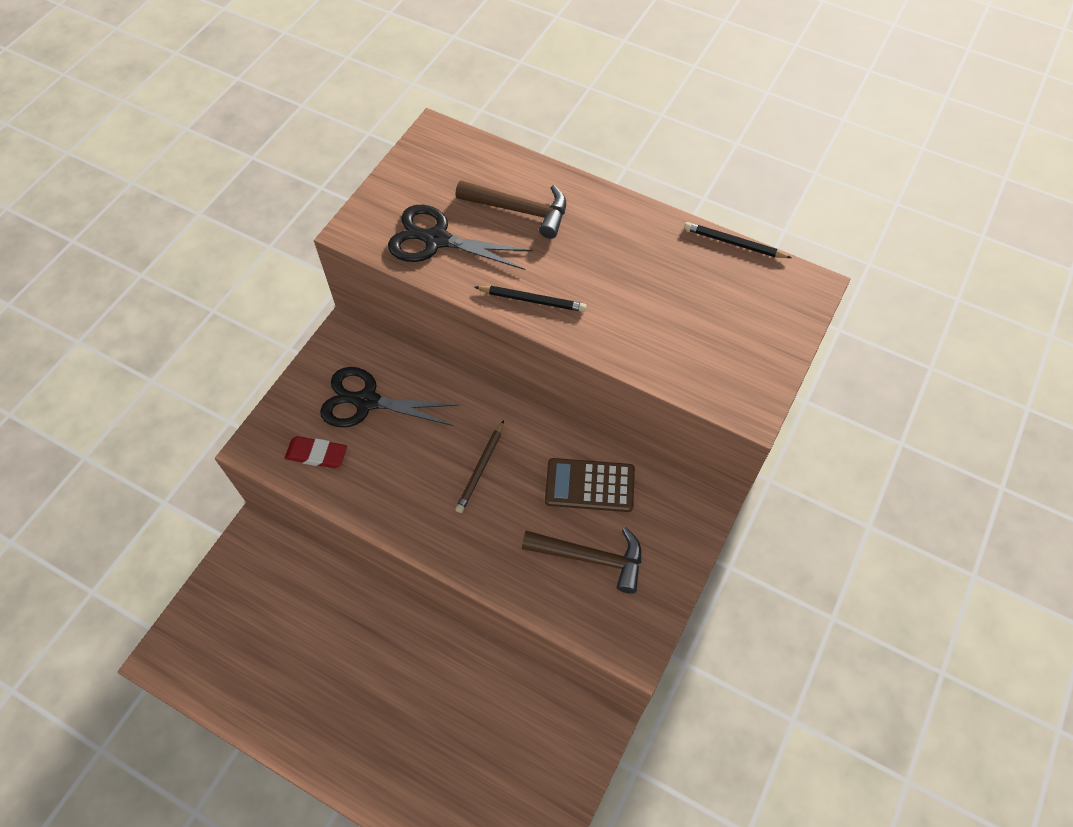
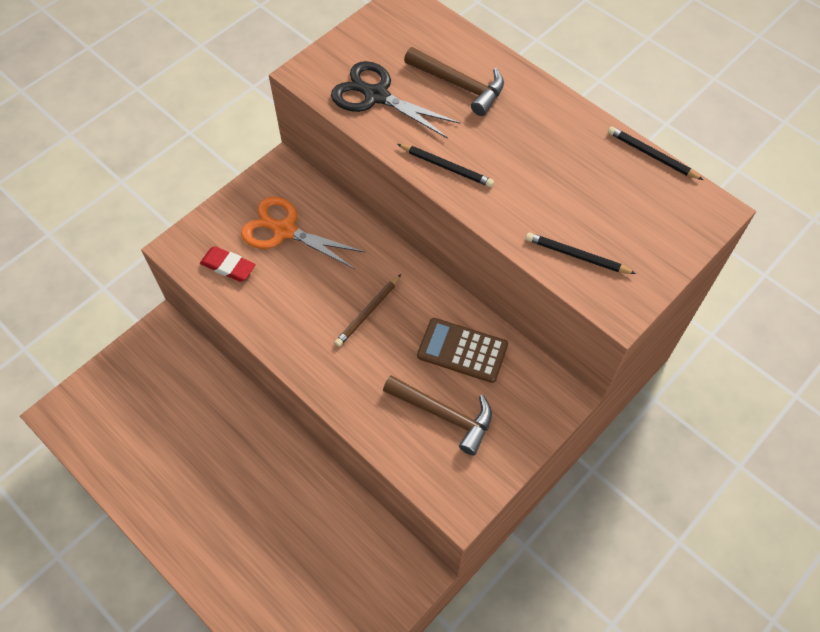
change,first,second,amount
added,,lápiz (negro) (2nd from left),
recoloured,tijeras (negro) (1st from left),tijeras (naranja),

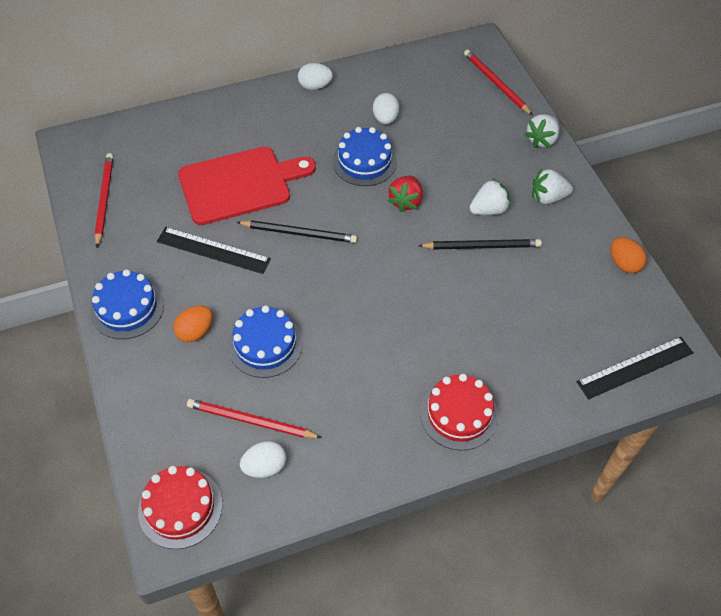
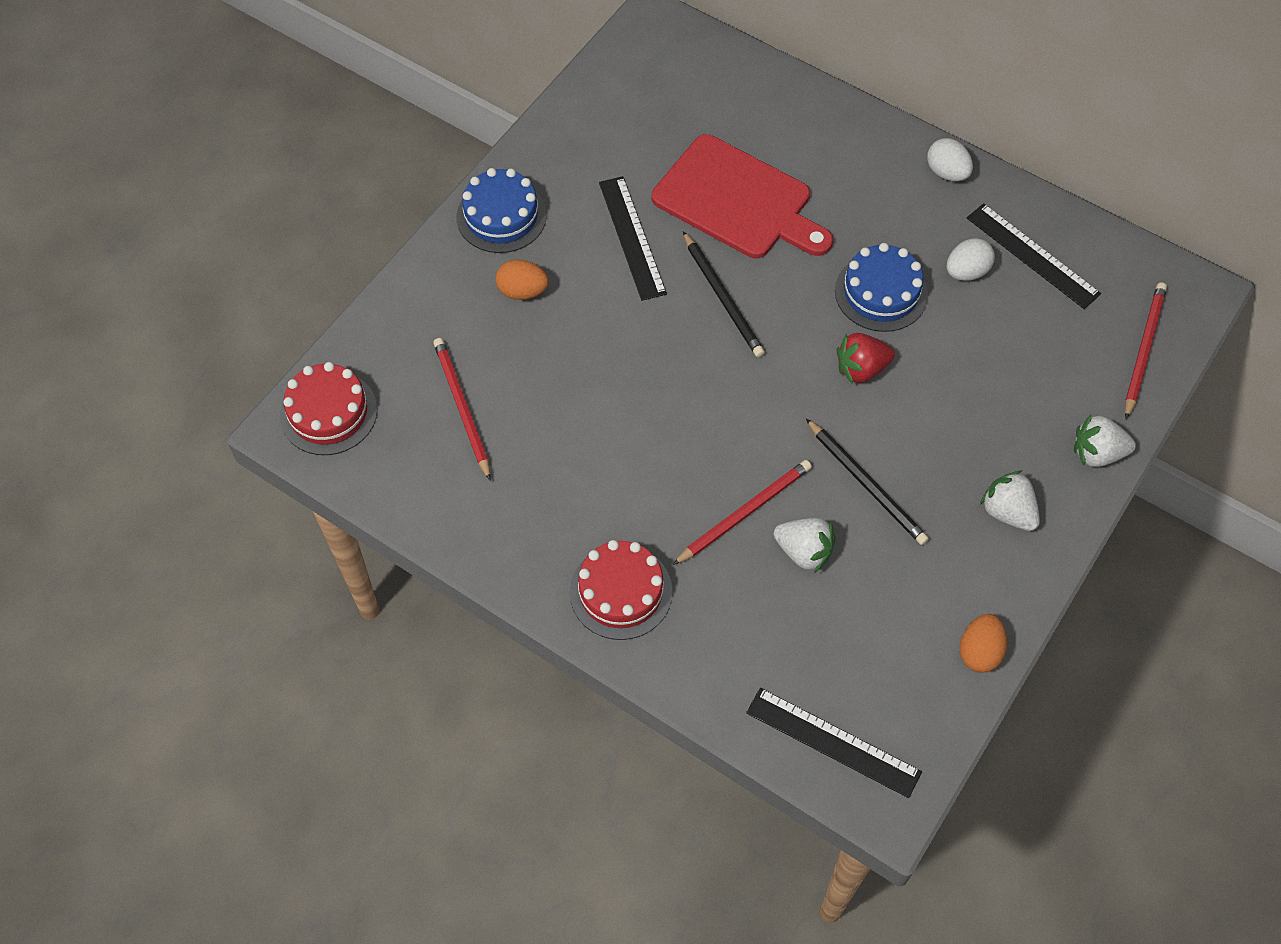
change,first,second,amount
removed,tarta (azul) (2nd from left),,
removed,huevo (blanco) (1st from left),,
added,,regla (negro) (3rd from left),
moved,lápiz (rojo) (1st from left in the first image),lápiz (rojo) (2nd from left),
moved,fresa (blanco) (1st from left),,

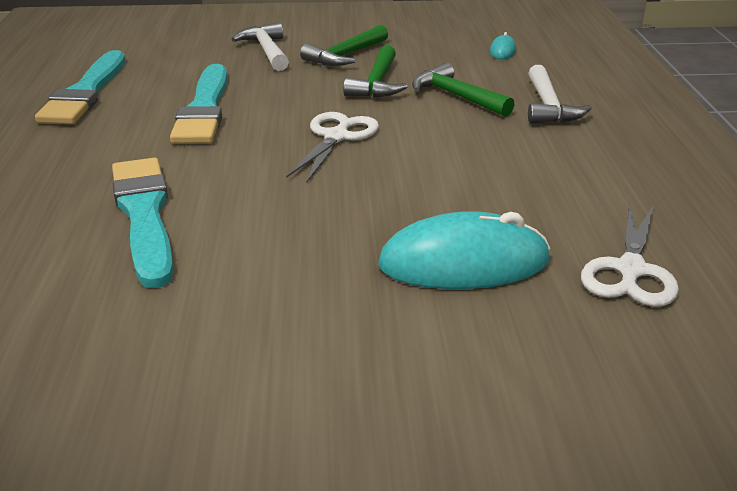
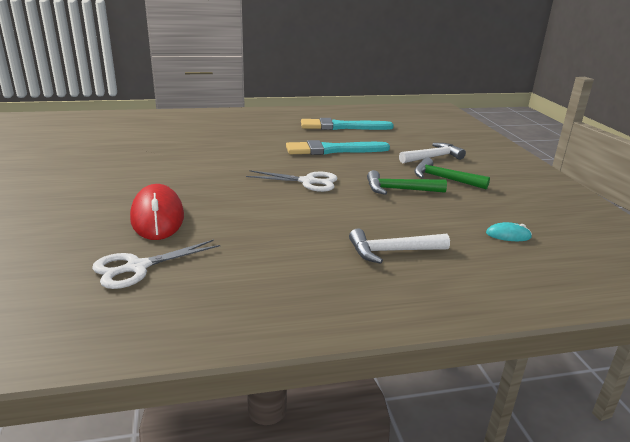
change,first,second,amount
removed,pincel (turquesa) (2nd from left),,
removed,martillo (verde) (3rd from left),,
recoloured,ratón (turquesa) (1st from left),ratón (rojo),
turned,tijeras (blanco) (2nd from left in the first image),tijeras (blanco) (1st from left),45 degrees counterclockwise

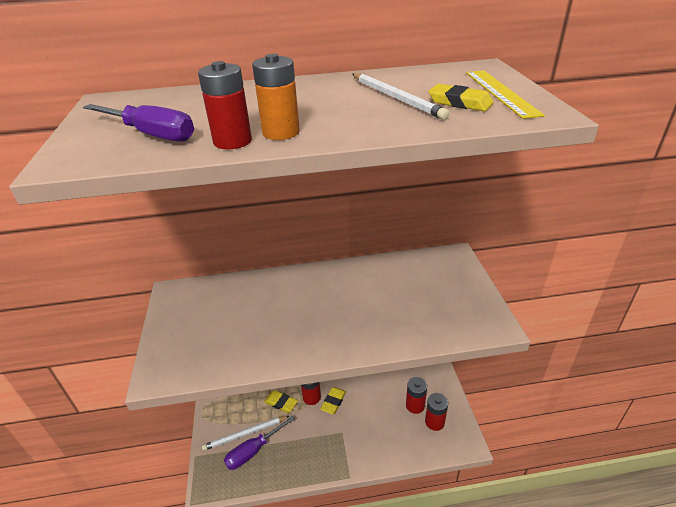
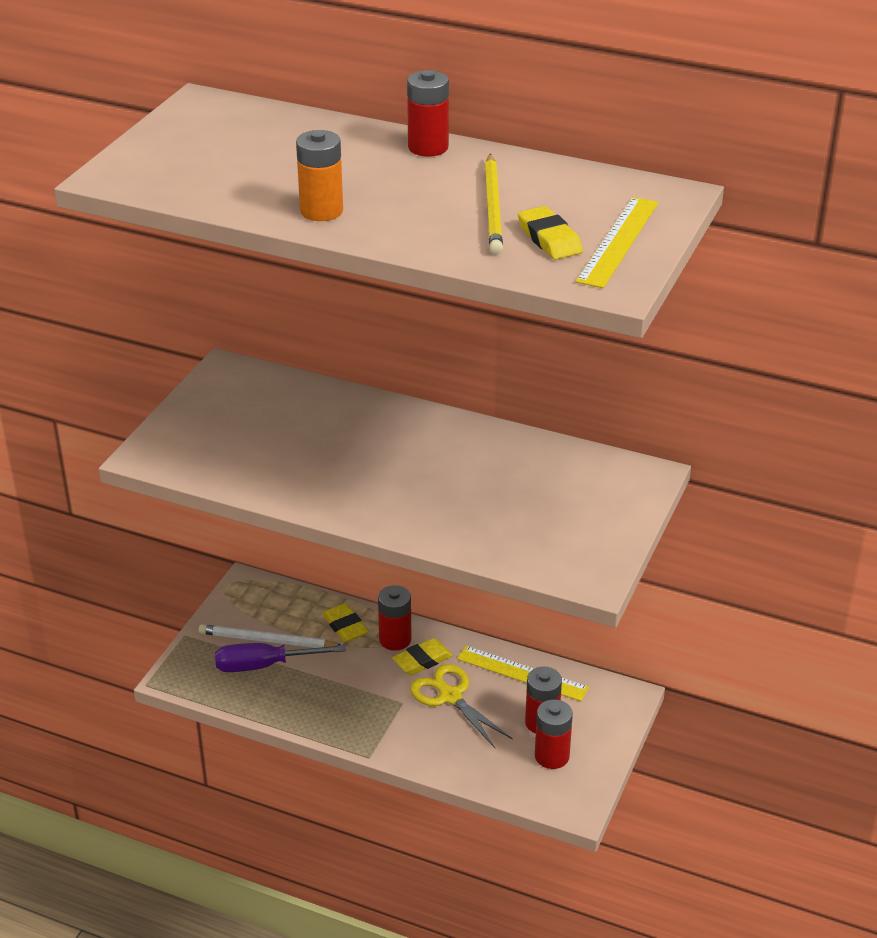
change,first,second,amount
removed,destornillador (morado) (1st from left),,
added,,tijeras (amarillo),
added,,regla (amarillo) (1st from left),
moved,pila (rojo) (1st from left in the first image),pila (rojo) (2nd from left),
recoloured,lápiz (blanco) (2nd from left),lápiz (amarillo),

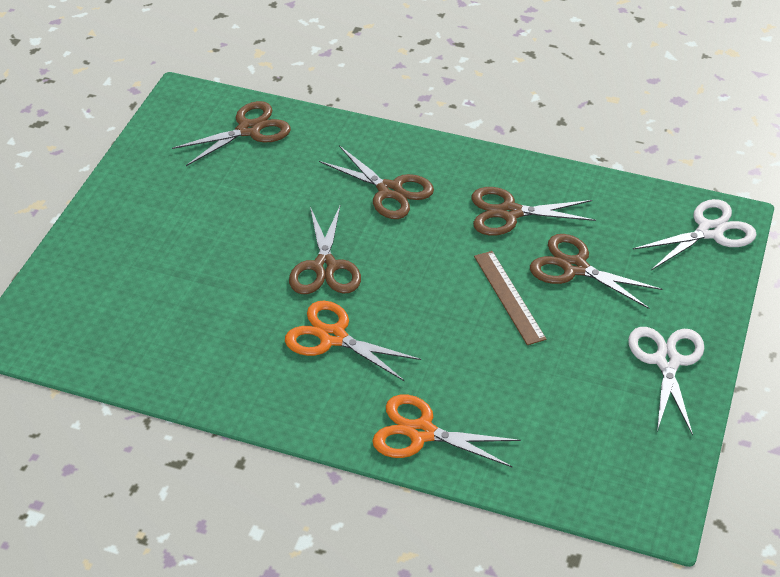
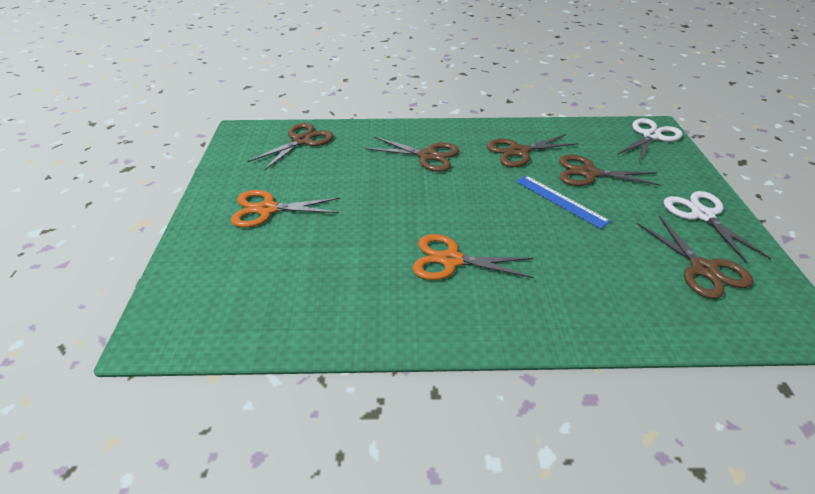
change,first,second,amount
moved,tijeras (marrón) (2nd from left in the first image),tijeras (marrón) (5th from left),
moved,tijeras (naranja) (2nd from left in the first image),tijeras (naranja) (1st from left),
recoloured,regla (marrón),regla (azul),

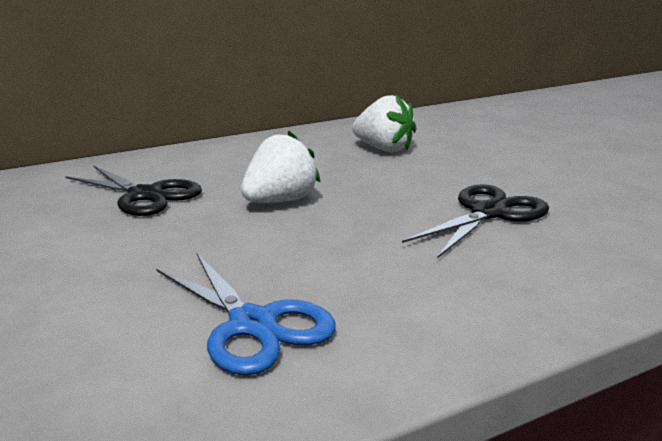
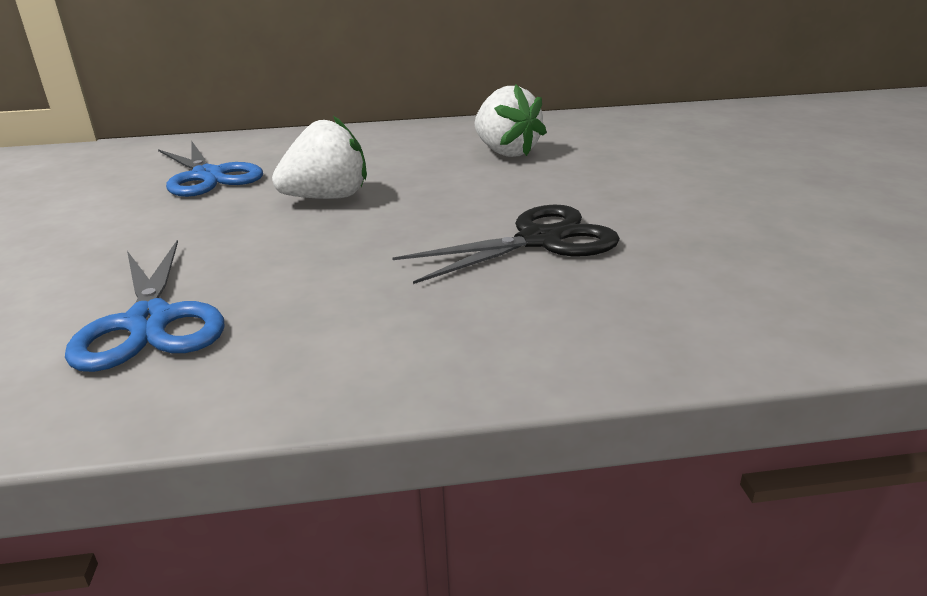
change,first,second,amount
recoloured,tijeras (negro) (1st from left),tijeras (azul) (2nd from left),

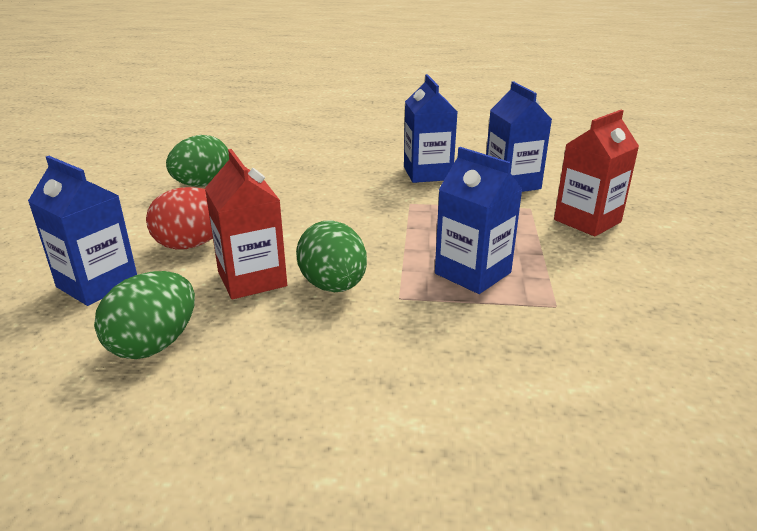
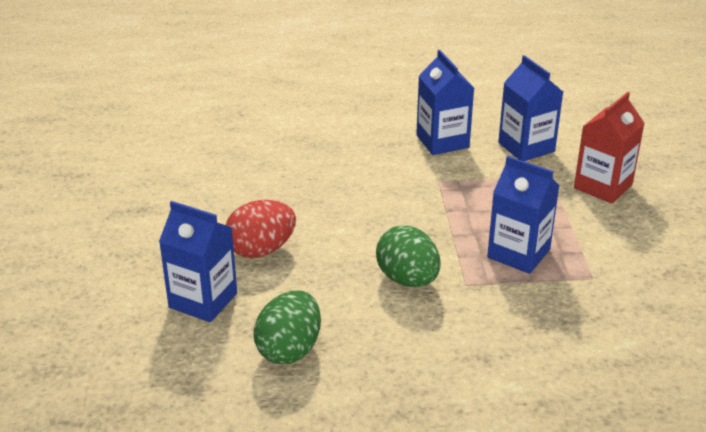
change,first,second,amount
removed,huevo (verde) (2nd from left),,
removed,cartón de leche (rojo) (1st from left),,

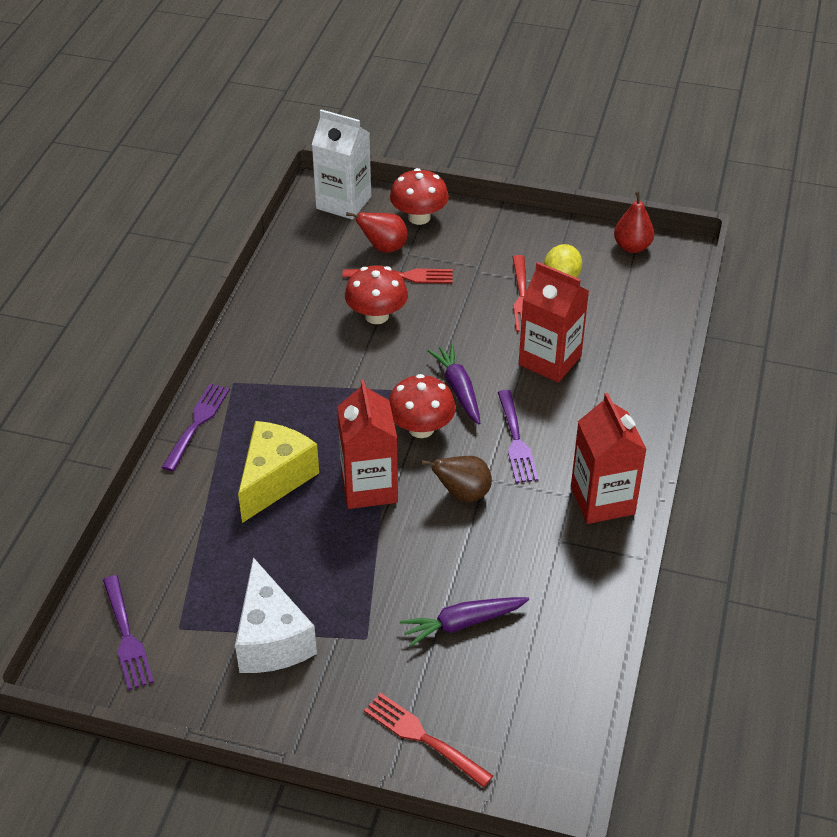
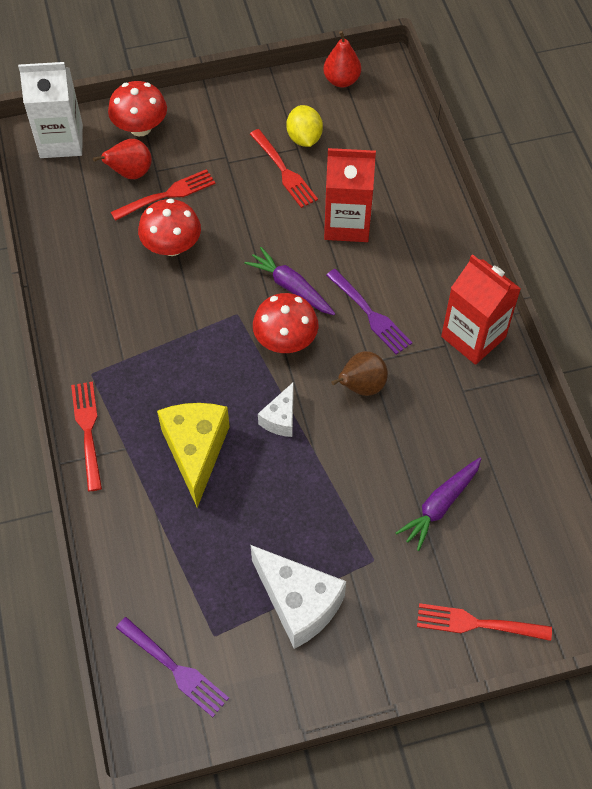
change,first,second,amount
replaced,cartón de leche (rojo) (1st from left),queso (blanco) (1st from left),
recoloured,tenedor (morado) (2nd from left),tenedor (rojo) (1st from left),

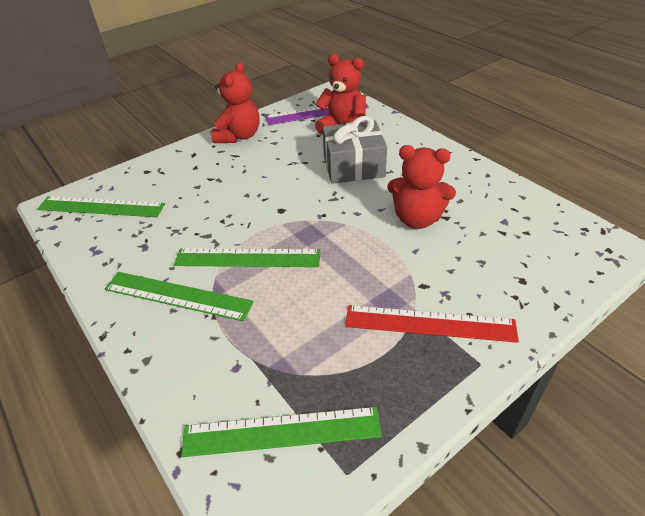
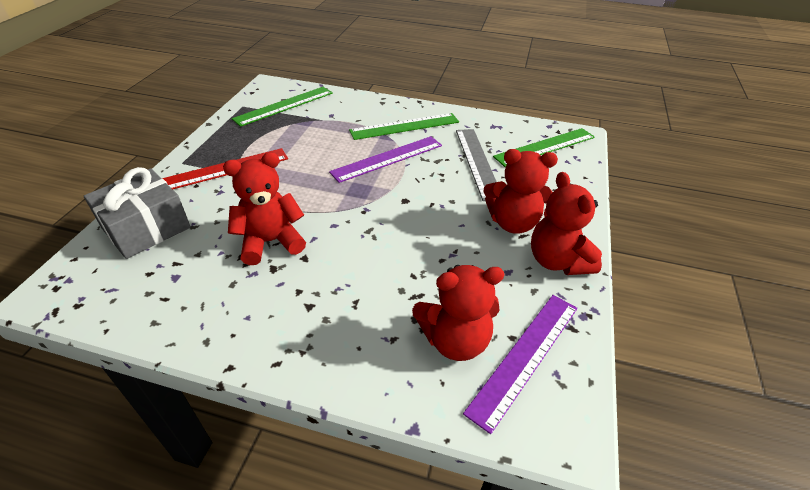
change,first,second,amount
added,,regla (gris),
added,,osito (rojo) (3rd from left),
moved,regalo (gris),,
recoloured,regla (verde) (3rd from left),regla (morado) (1st from left),

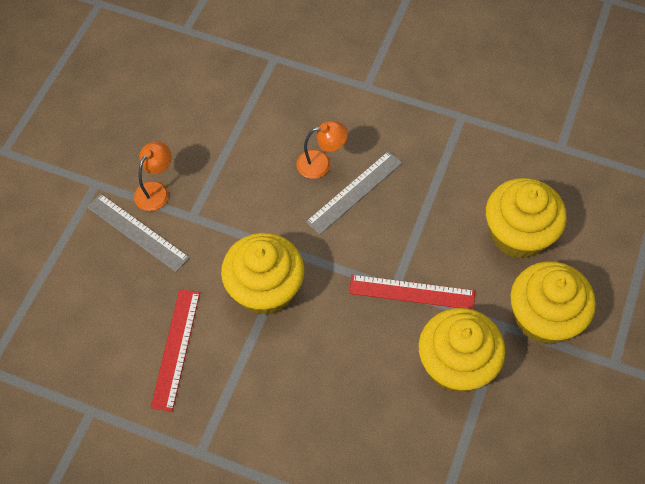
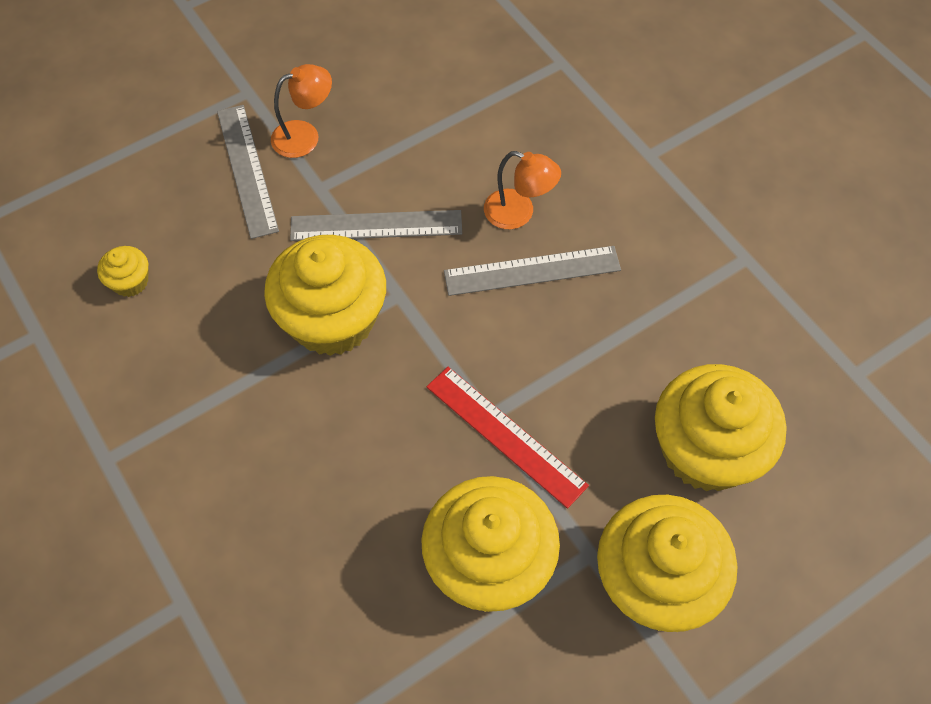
change,first,second,amount
removed,regla (rojo) (1st from left),,
added,,magdalena (amarillo) (1st from left),
added,,regla (gris) (2nd from left),

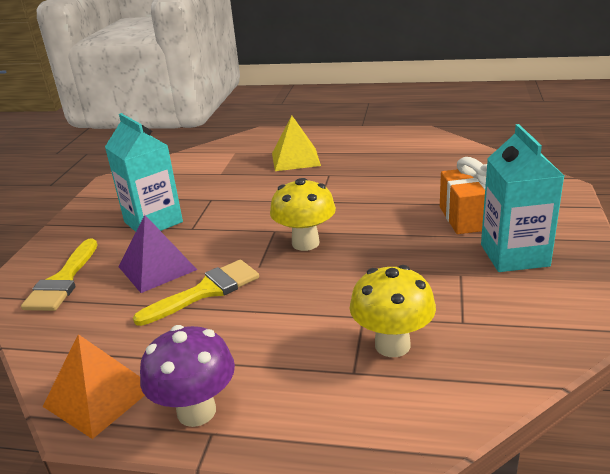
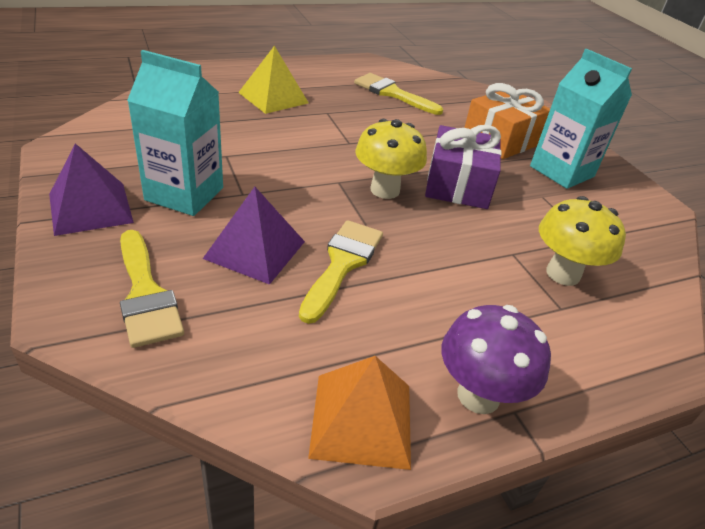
change,first,second,amount
added,,pirámide (morado) (1st from left),
added,,pincel (amarillo) (3rd from left),
added,,regalo (morado),

